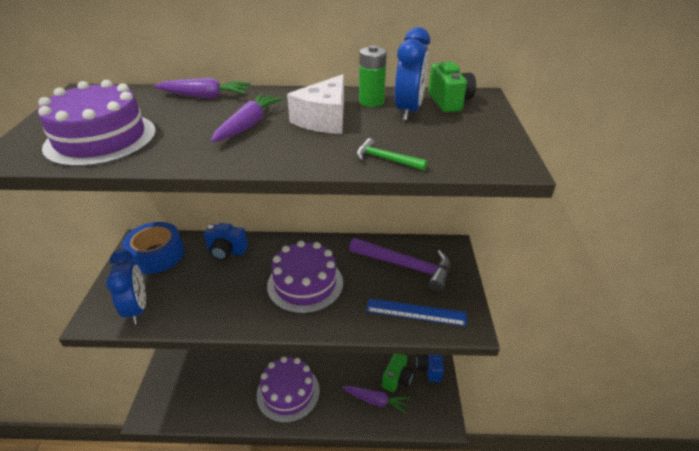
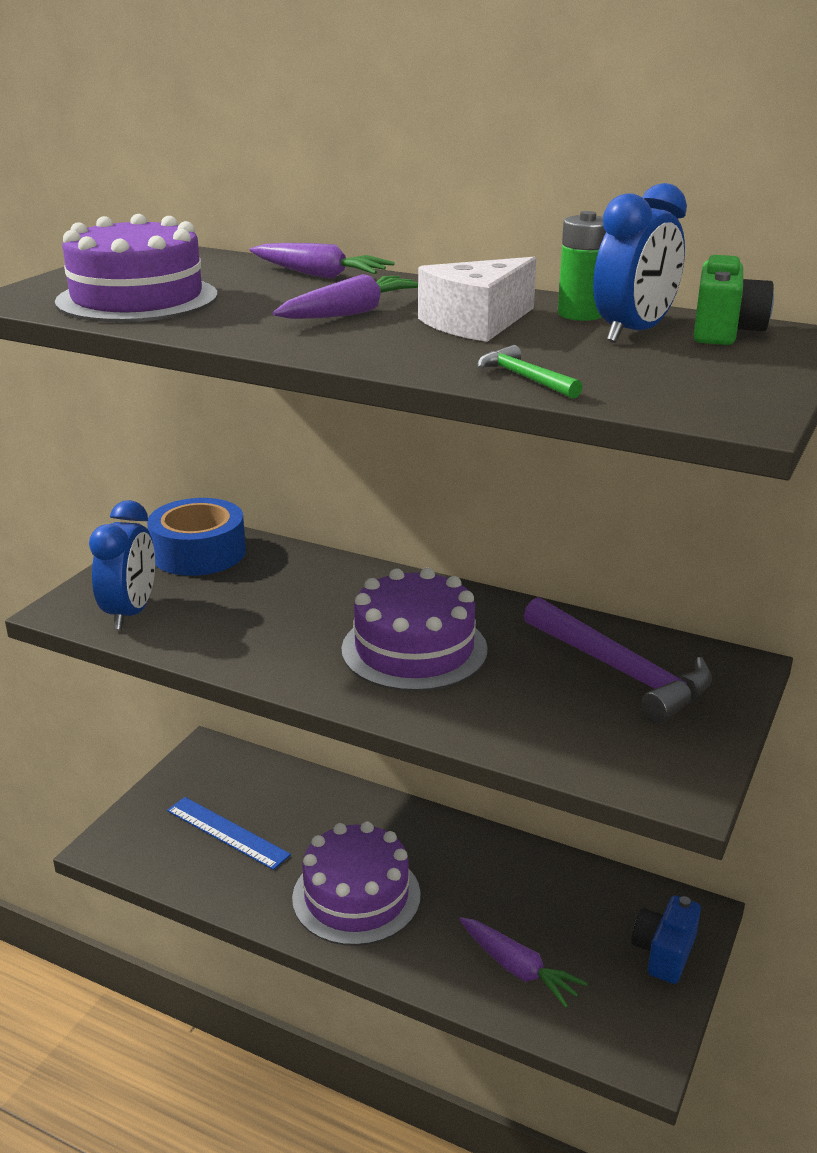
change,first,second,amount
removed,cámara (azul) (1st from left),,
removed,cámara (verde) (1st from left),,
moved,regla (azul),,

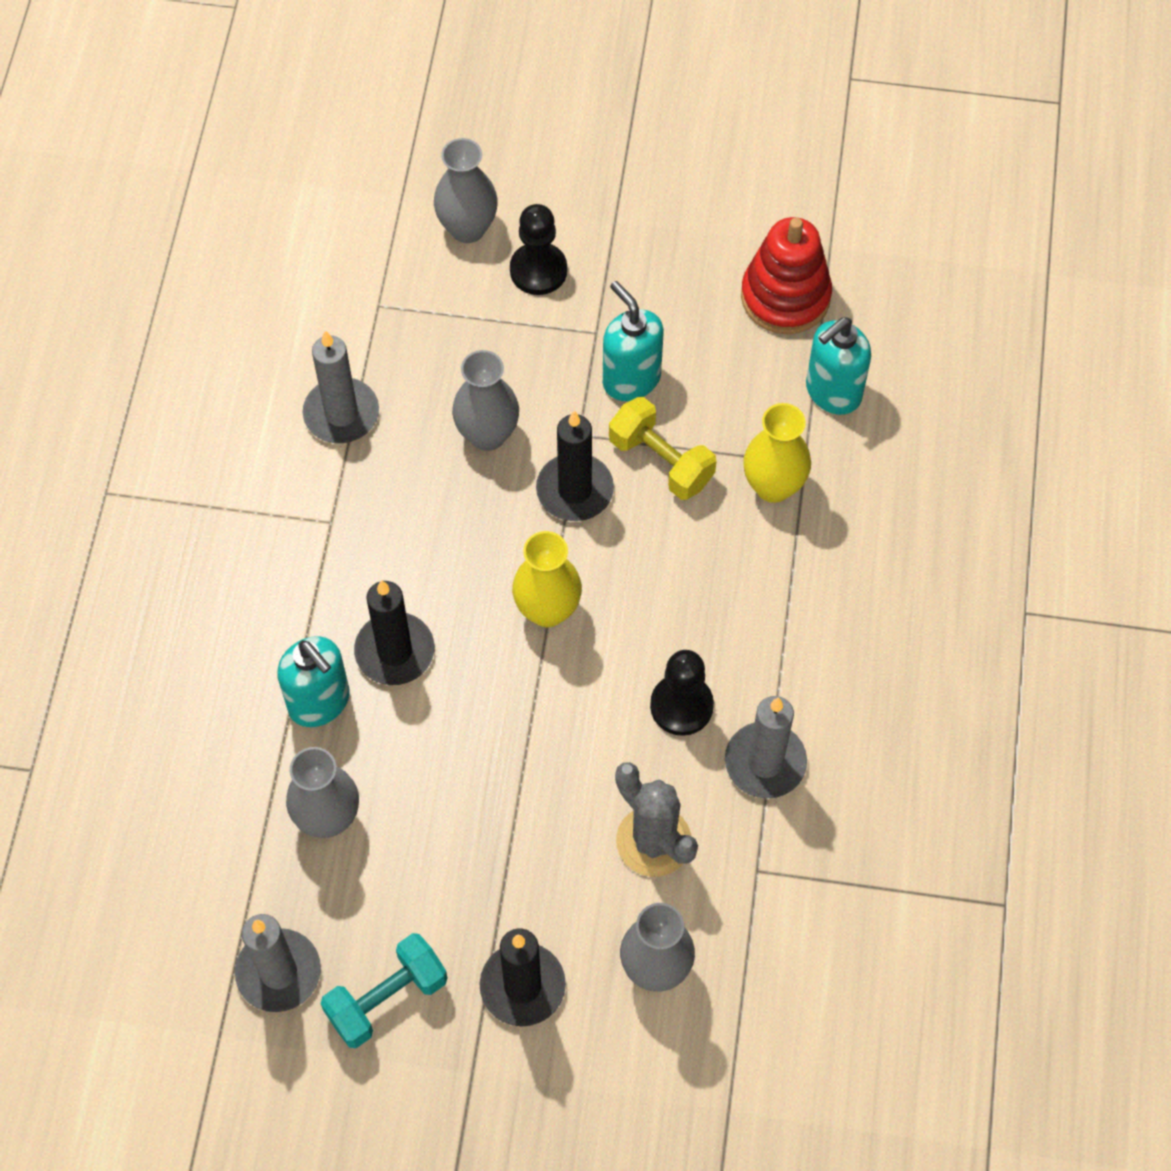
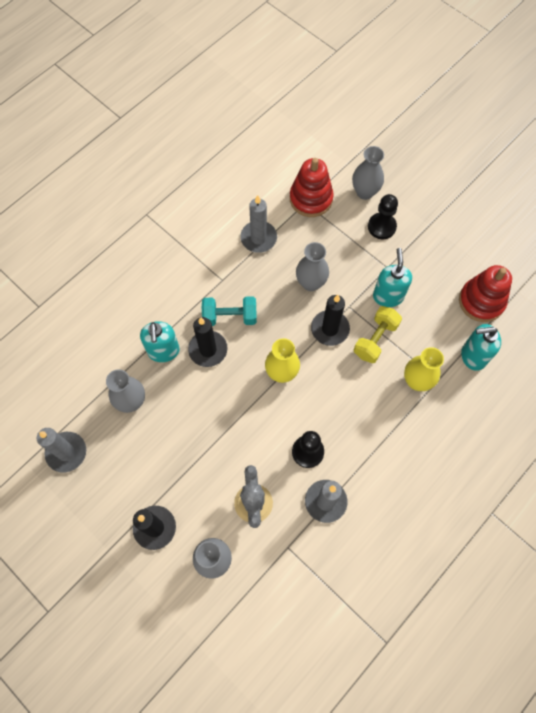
change,first,second,amount
added,,juguete apilable (rojo) (1st from left),
moved,mancuerna (turquesa),,
turned,mancuerna (amarillo),,45 degrees clockwise

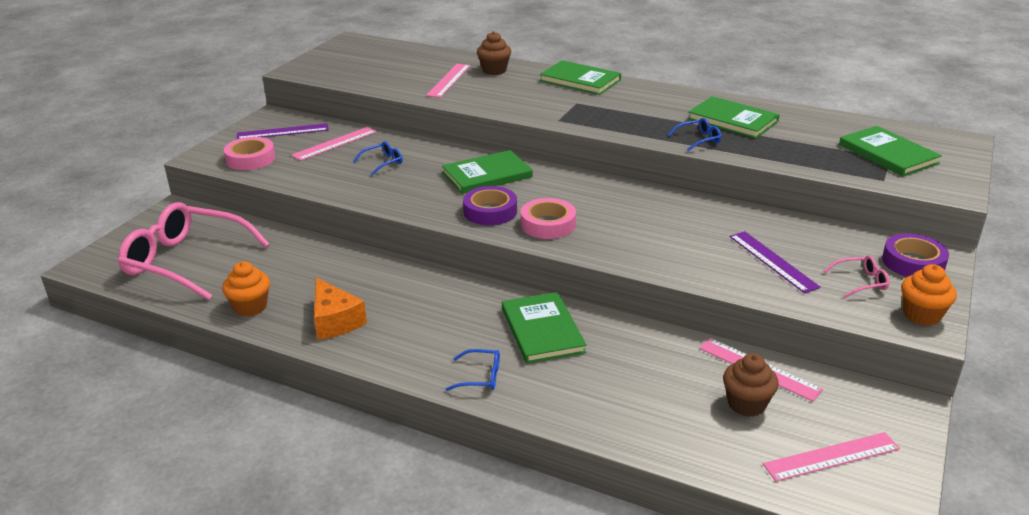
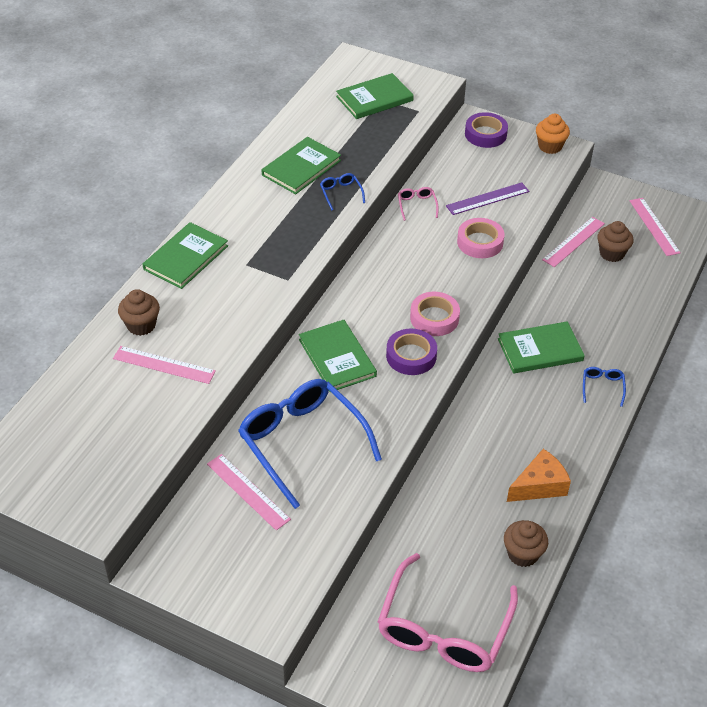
change,first,second,amount
removed,regla (morado) (1st from left),,
moved,cinta adhesiva (rosa) (1st from left in the first image),cinta adhesiva (rosa) (2nd from left),
moved,gafas (rosa) (2nd from left in the first image),gafas (rosa) (1st from left),
recoloured,magdalena (naranja) (1st from left),magdalena (marrón) (2nd from left),
resized,gafas (azul) (1st from left),,x2.50

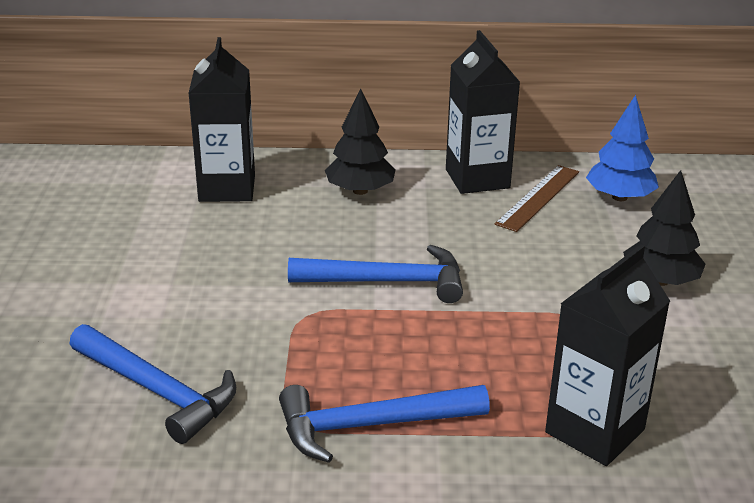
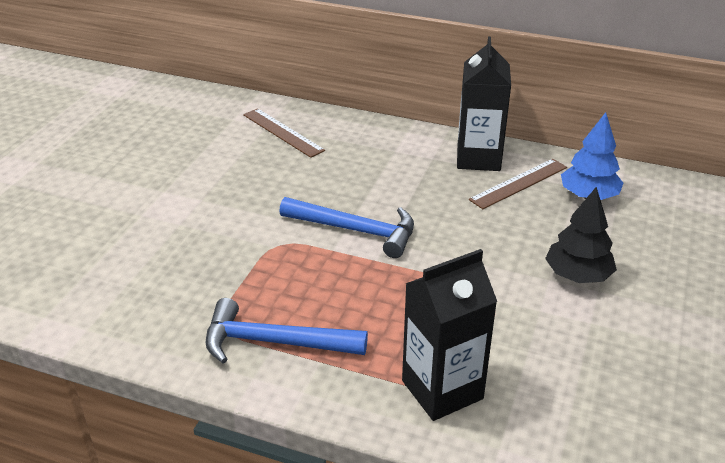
change,first,second,amount
removed,martillo (azul) (1st from left),,
removed,árbol (negro) (1st from left),,
replaced,cartón de leche (negro) (1st from left),regla (marrón) (1st from left),

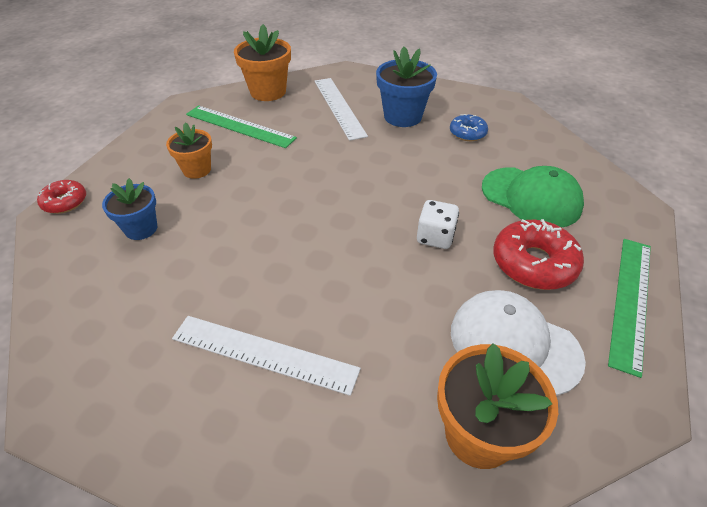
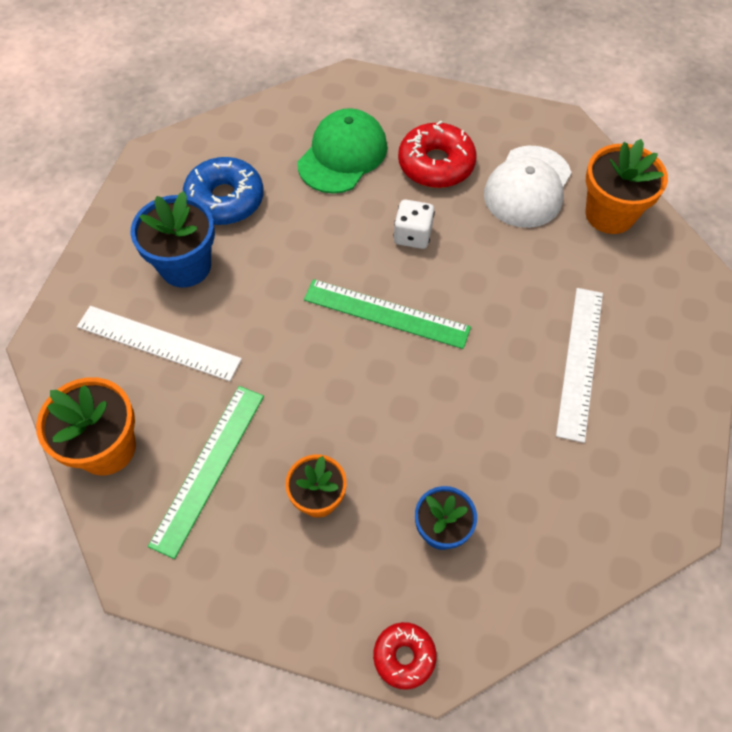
change,first,second,amount
moved,regla (verde) (2nd from left),,
turned,regla (blanco) (2nd from left in the first image),regla (blanco) (1st from left),45 degrees clockwise
resized,rosquilla (azul),,x1.71

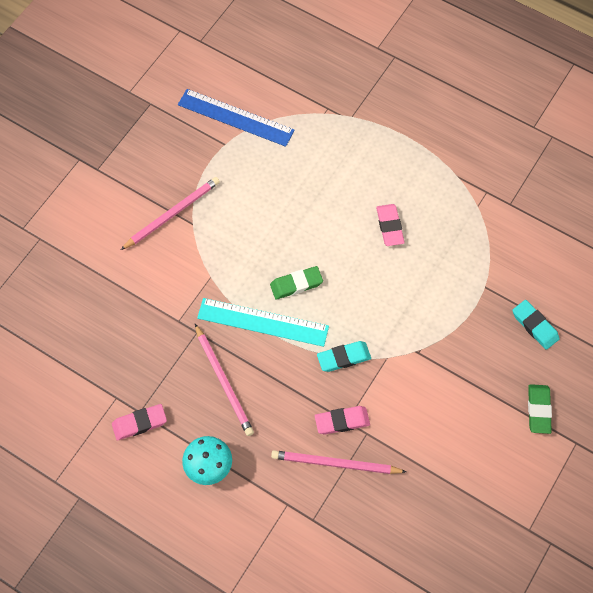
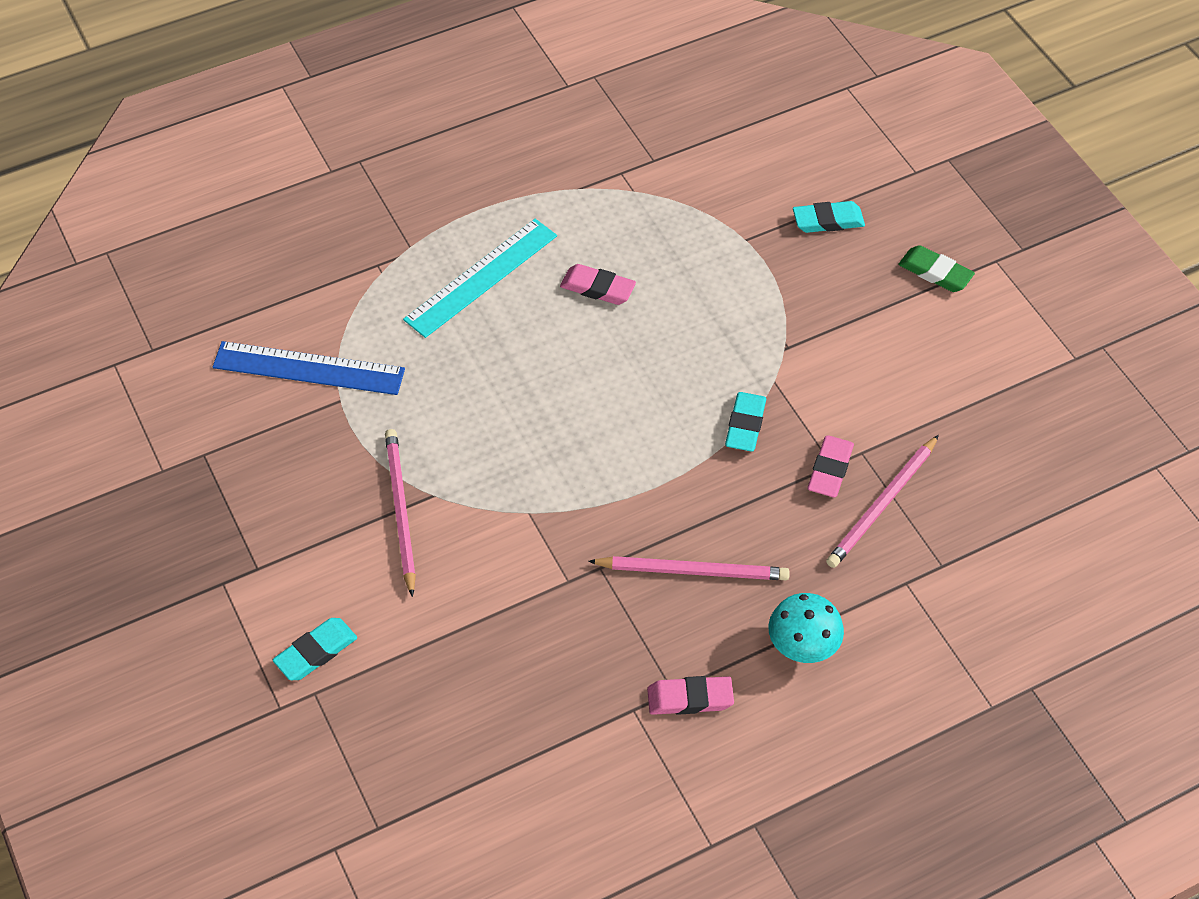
change,first,second,amount
removed,goma de borrar (verde) (1st from left),,
added,,goma de borrar (turquesa) (1st from left),
moved,regla (turquesa),,
turned,goma de borrar (rosa) (1st from left in the first image),goma de borrar (rosa) (2nd from left),75 degrees clockwise
turned,regla (azul),,45 degrees clockwise

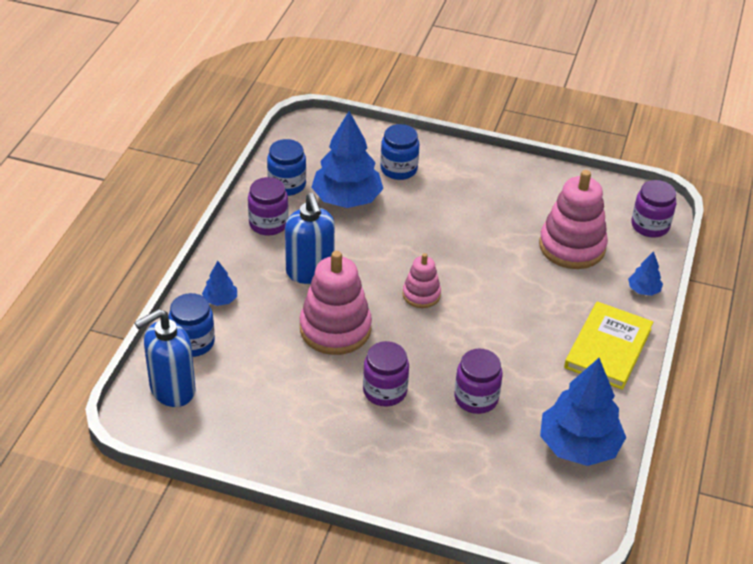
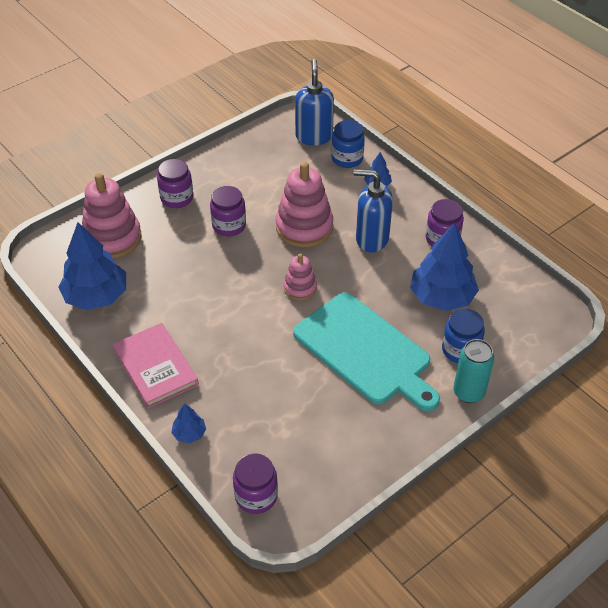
change,first,second,amount
removed,tarro (azul) (2nd from left),,
added,,tabla de cortar (turquesa),
added,,lata (turquesa),
moved,tarro (morado) (3rd from left in the first image),tarro (morado) (1st from left),
moved,juguete apilable (rosa) (3rd from left in the first image),juguete apilable (rosa) (1st from left),
recoloured,libro (amarillo),libro (rosa),

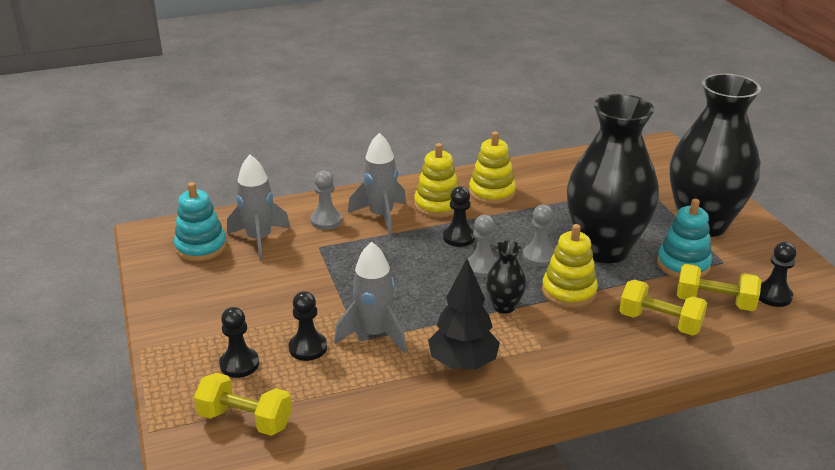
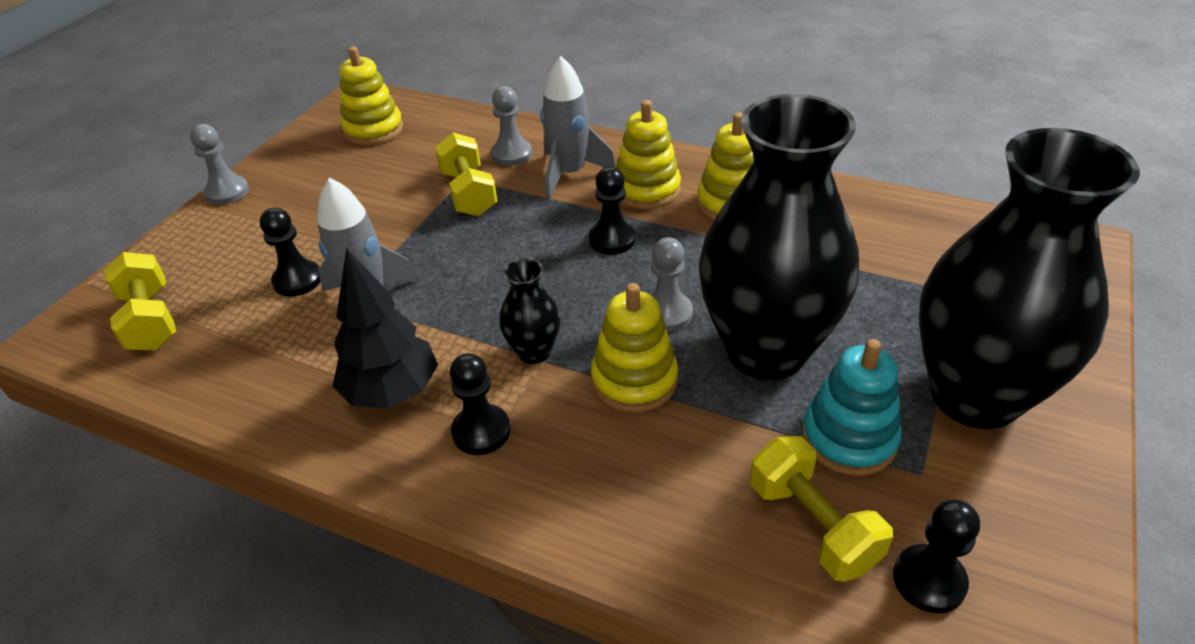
change,first,second,amount
removed,cohete (gris) (1st from left),,
moved,peón (negro) (1st from left in the first image),peón (negro) (2nd from left),
moved,peón (gris) (2nd from left in the first image),peón (gris) (1st from left),
moved,mancuerna (amarillo) (2nd from left),,
recoloured,juguete apilable (turquesa) (1st from left),juguete apilable (amarillo) (1st from left),

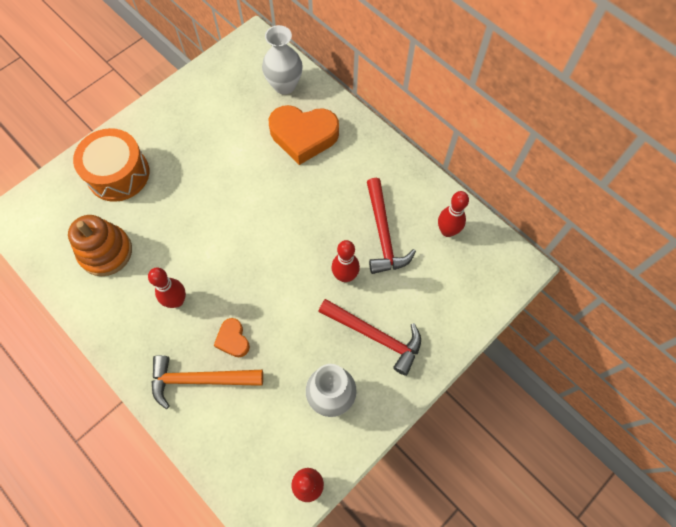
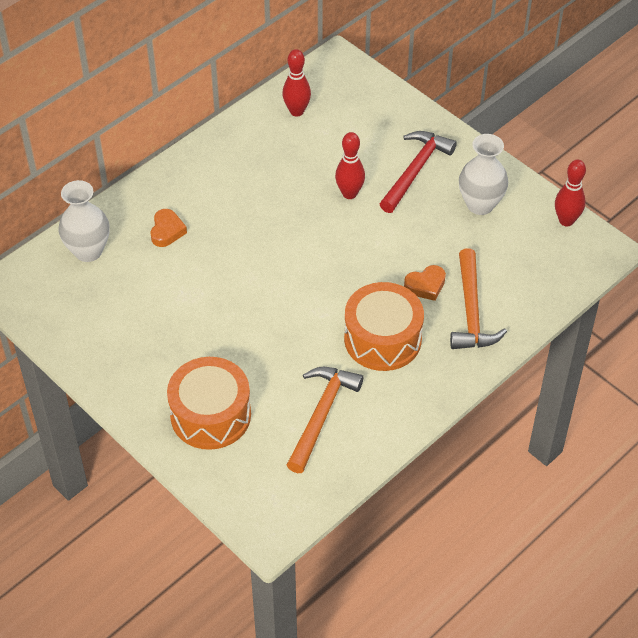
change,first,second,amount
removed,martillo (rojo) (2nd from left),,
replaced,juguete apilable (naranja),martillo (naranja) (1st from left),
replaced,bolo (rojo) (1st from left),tambor (naranja) (2nd from left),
resized,corazón (naranja) (2nd from left in the first image),corazón (naranja) (1st from left),x0.49

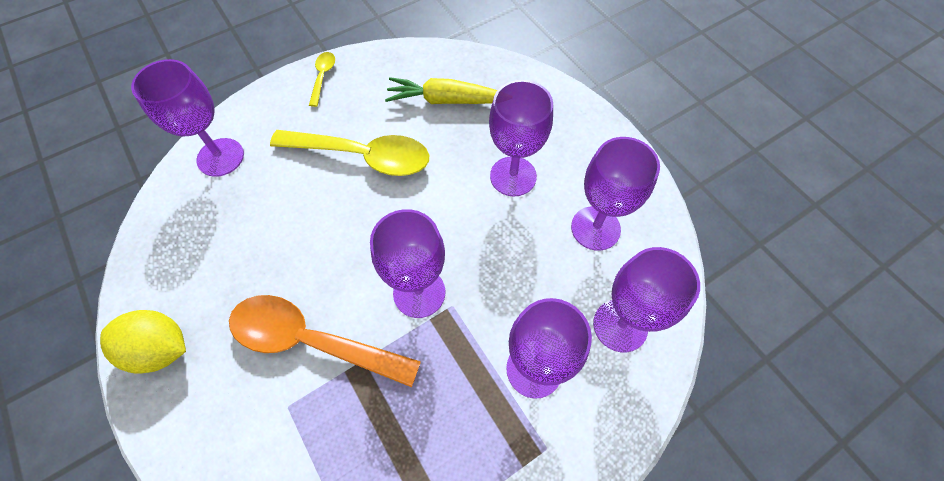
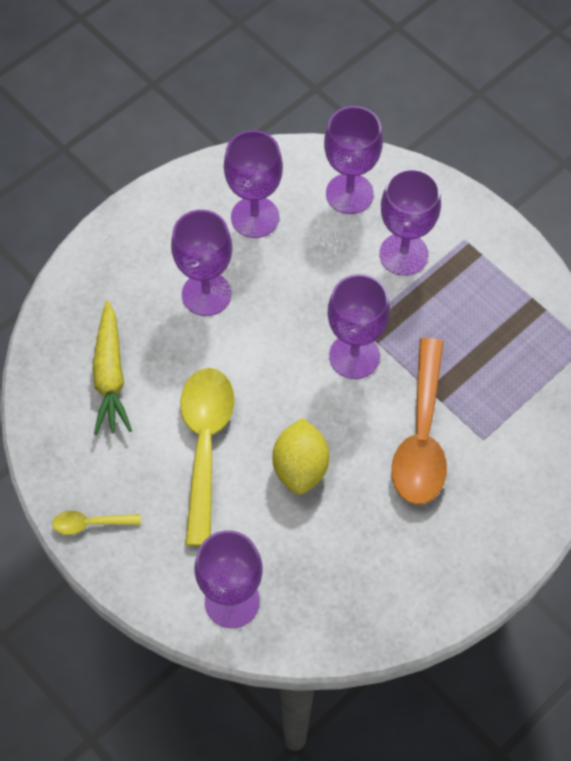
change,first,second,amount
moved,limón (amarillo),,

